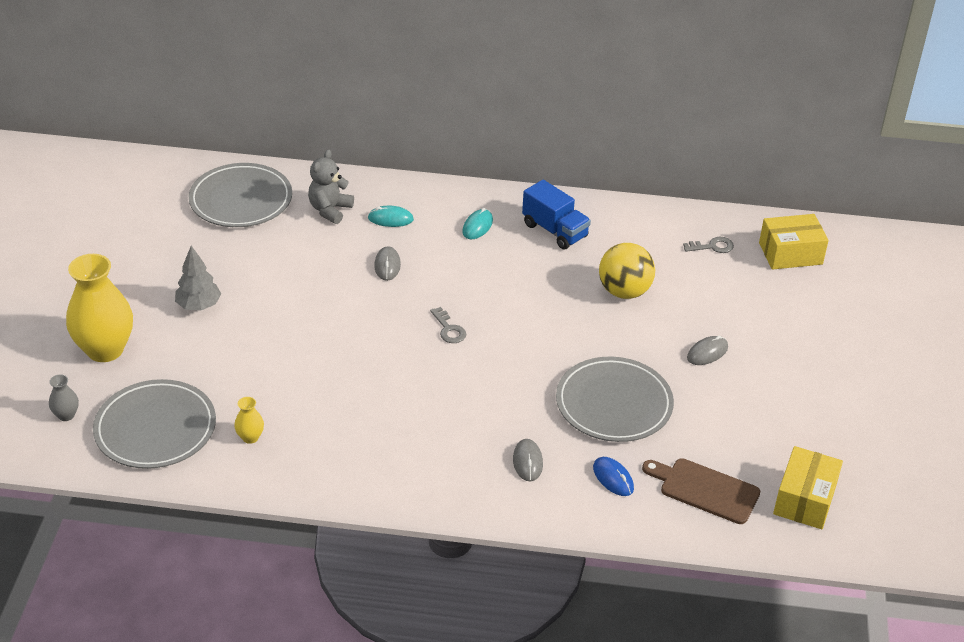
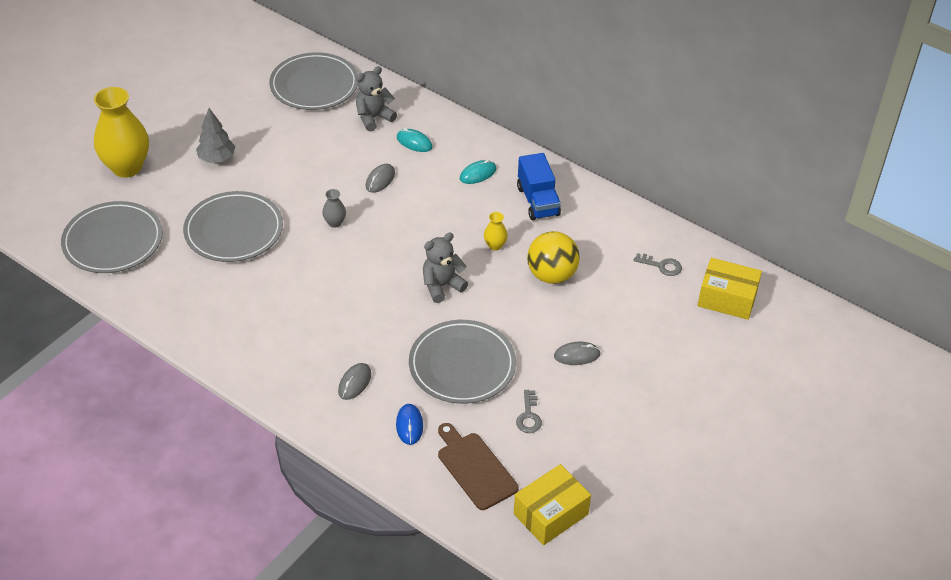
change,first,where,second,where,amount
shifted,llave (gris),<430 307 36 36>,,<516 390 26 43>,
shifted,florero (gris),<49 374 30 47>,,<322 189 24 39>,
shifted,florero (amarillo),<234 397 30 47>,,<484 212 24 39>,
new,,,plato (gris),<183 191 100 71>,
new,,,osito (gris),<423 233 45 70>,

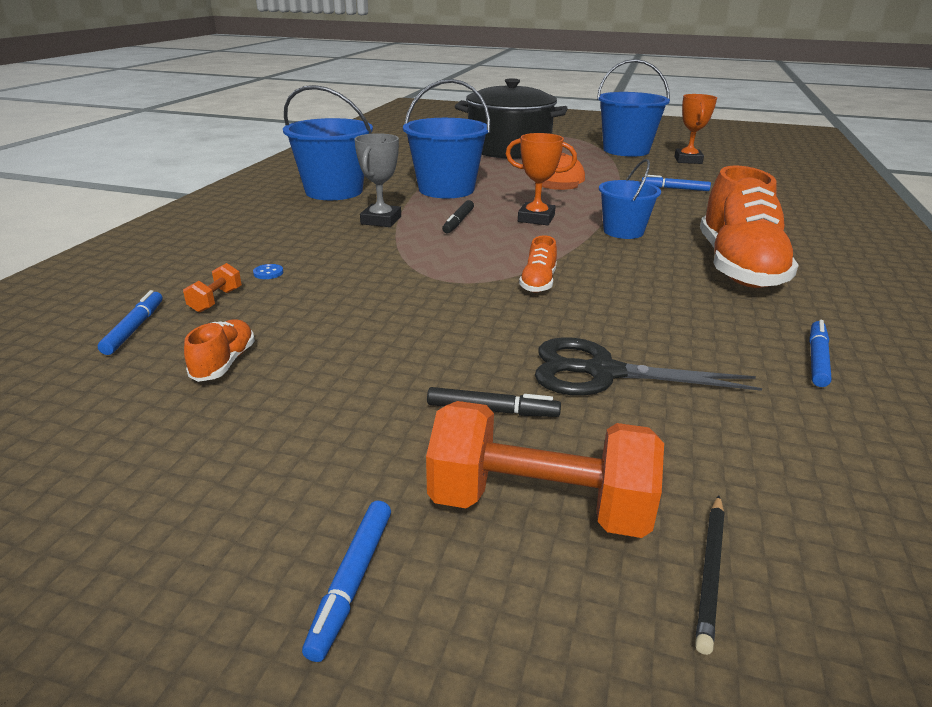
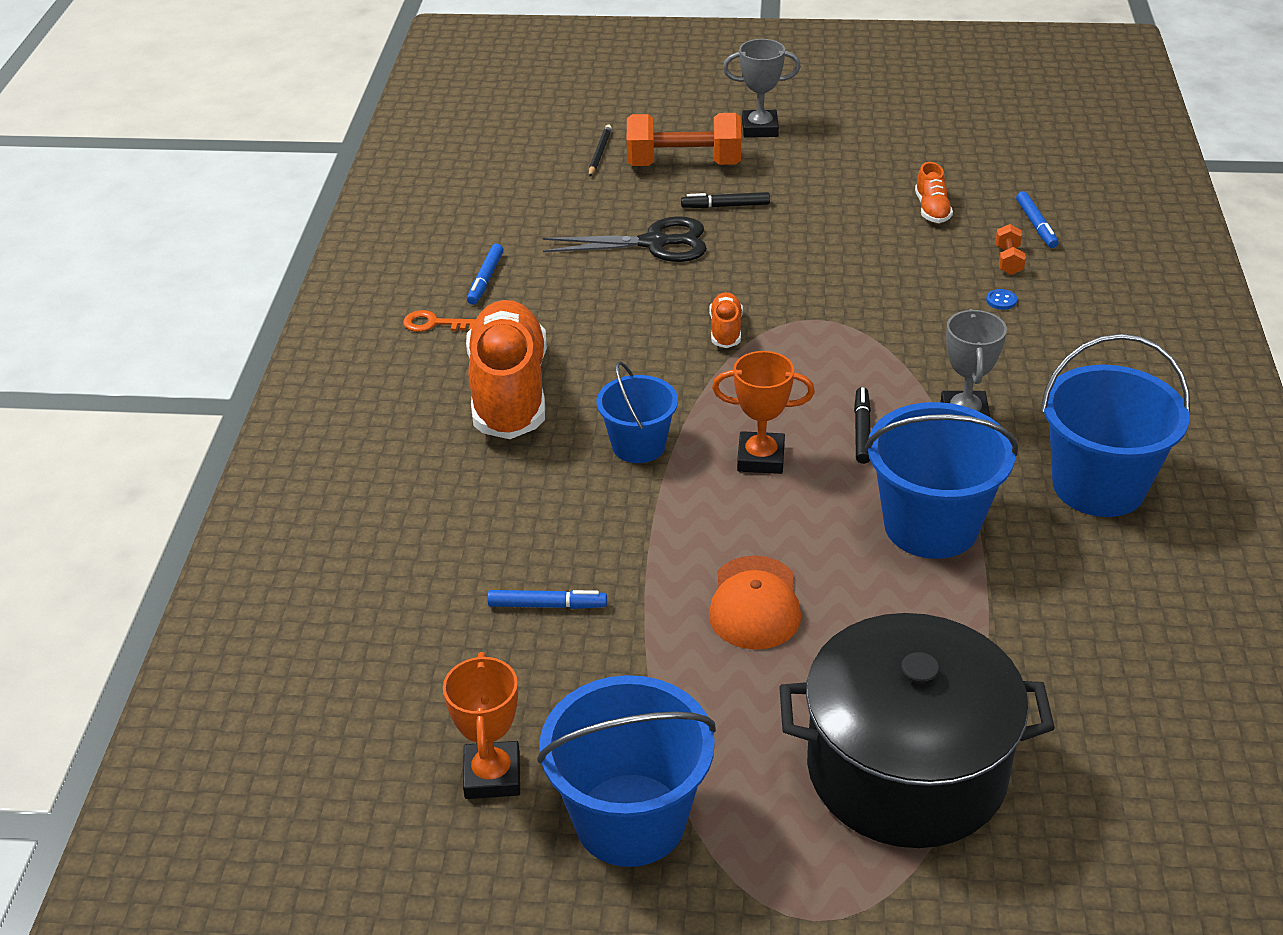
change,first,where,second,where,amount
swapped,rotulador (azul),<302 501 89 161>,trofeo (gris),<723 39 78 99>,
new,,,llave (naranja),<403 310 73 22>,

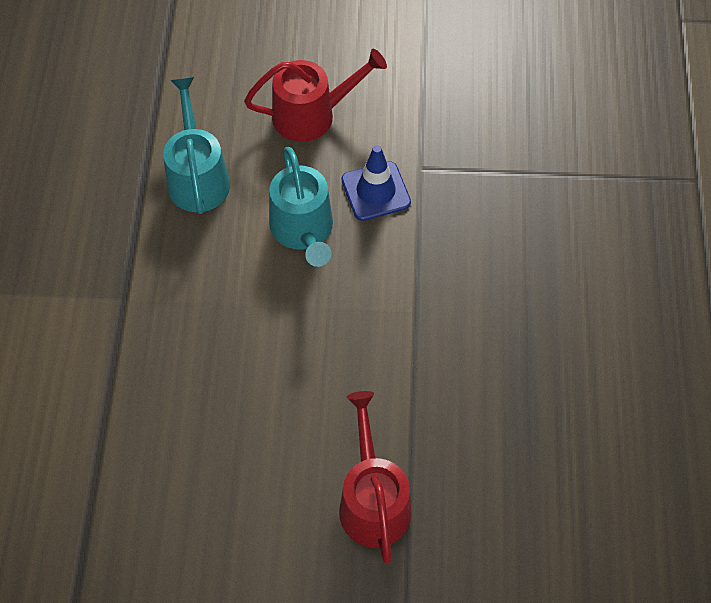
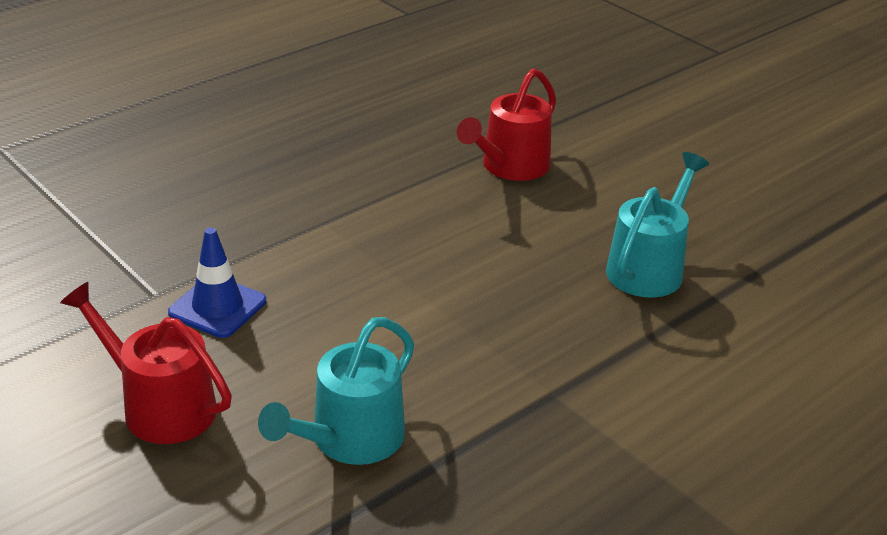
change,first,where,second,where,amount
shifted,regadera (turquesa),<269 147 64 120>,,<606 152 103 146>,

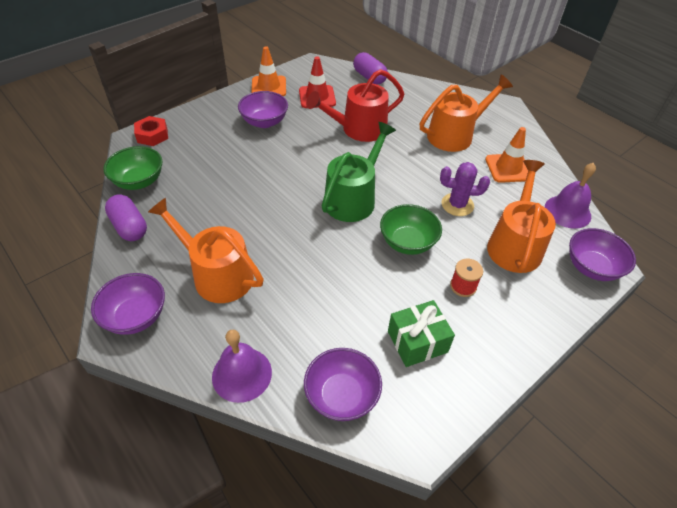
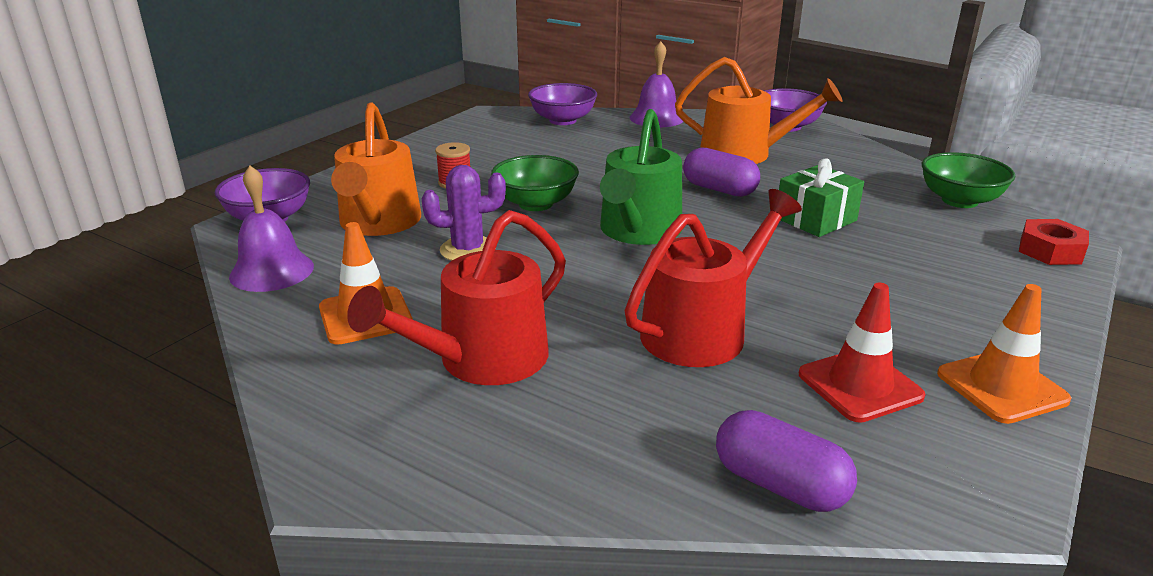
change,first,where,second,where,amount
repainted,regadera (naranja),<420 75 93 77>,regadera (rojo),<347 210 219 175>,
gone,cuenco (morado),<238 91 50 37>,,,
shifted,cápsula (morado),<105 195 42 46>,,<683 147 77 50>,
shifted,regalo (verde),<388 300 67 67>,,<779 158 85 79>,

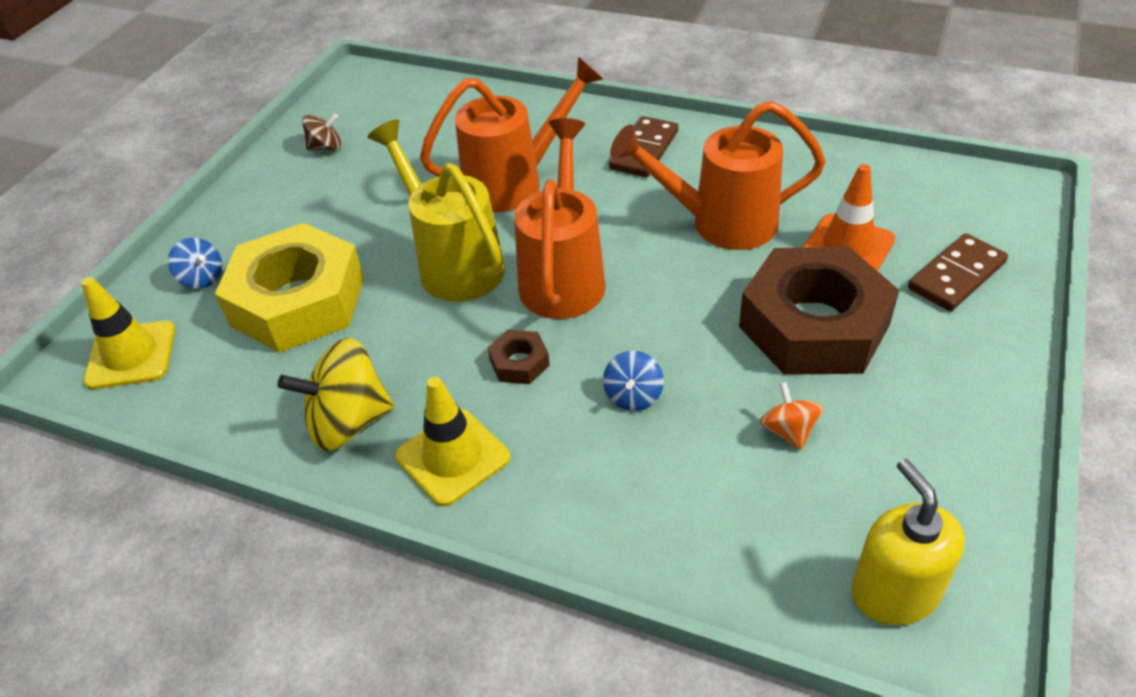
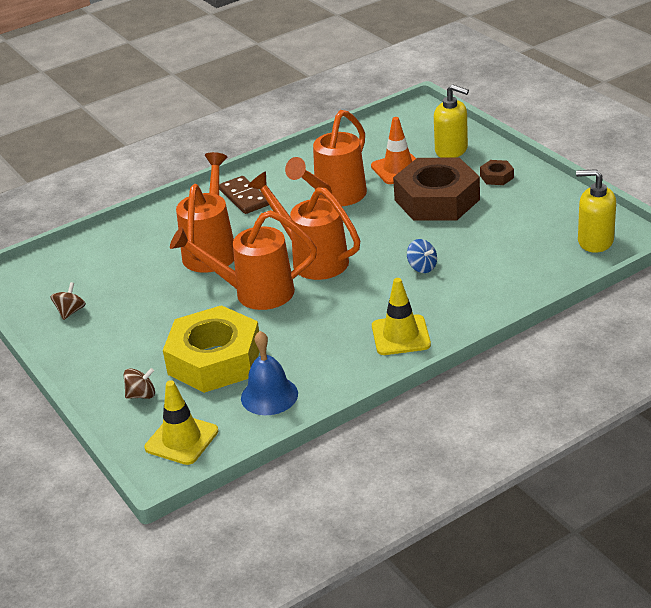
change,first,where,second,where,amount
repainted,regadera (amarillo),<368 119 137 183>,regadera (naranja),<170 210 147 100>,
swapped,ficha de dominó (marrón),<908 233 100 78>,dispensador de jabón (amarillo),<434 84 35 74>,
repainted,peonza (azul),<168 237 54 52>,peonza (marrón),<123 368 32 31>,
shifted,tuerca (marrón),<488 330 62 54>,,<480 160 34 25>,
gone,peonza (amarillo),<278 338 116 113>,,,
gone,peonza (naranja),<760 382 63 68>,,,
new,,,campana (azul),<241 331 57 84>,

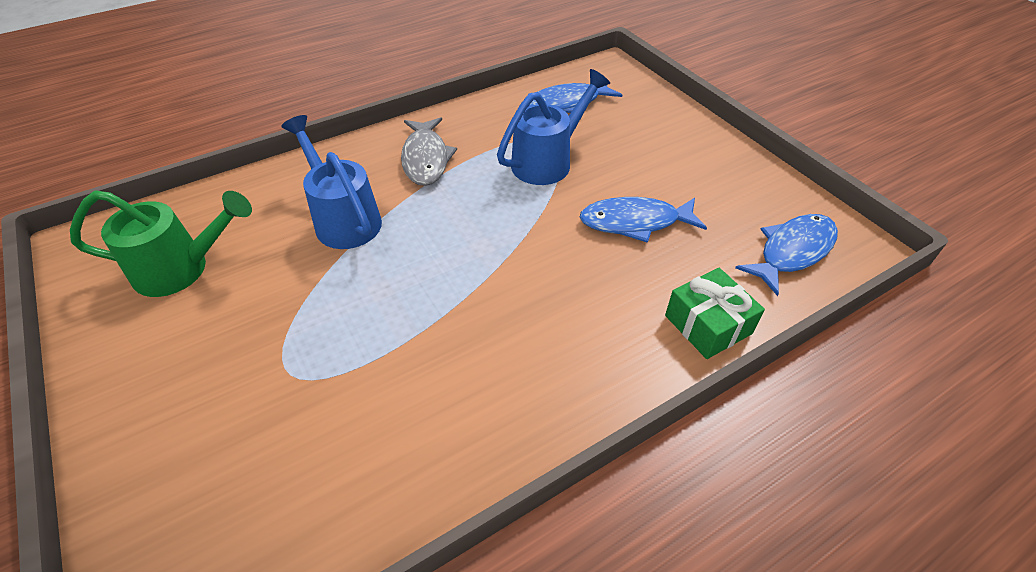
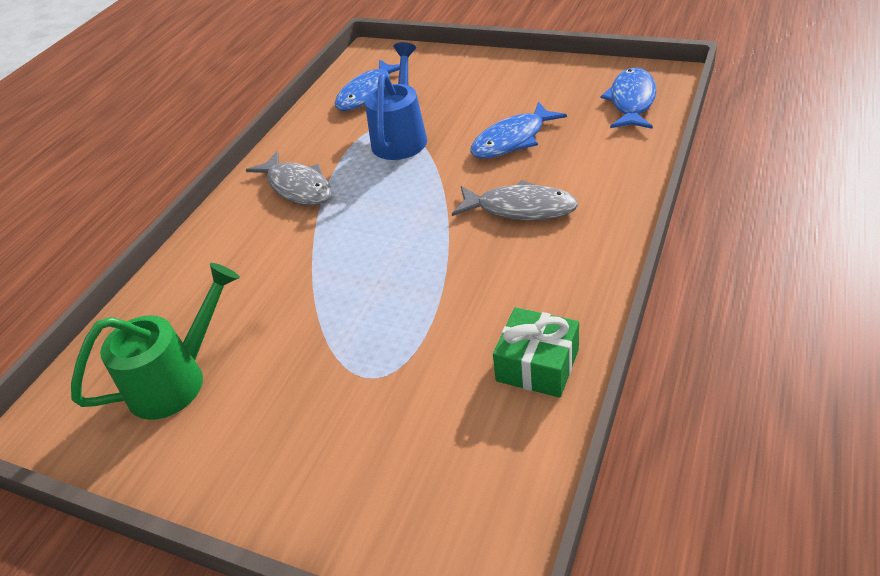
change,first,where,second,where,amount
gone,regadera (azul),<281 115 101 134>,,,
shifted,regalo (verde),<665 268 100 91>,,<493 307 86 91>,
new,,,pez (gris),<452 180 127 40>,

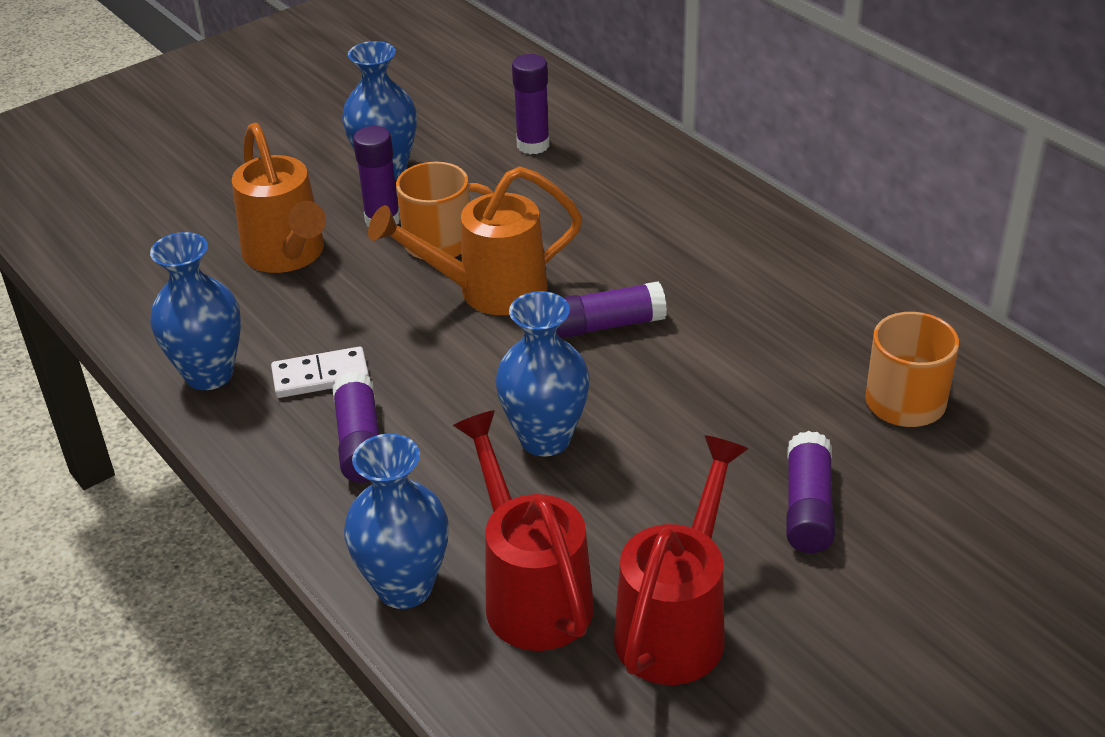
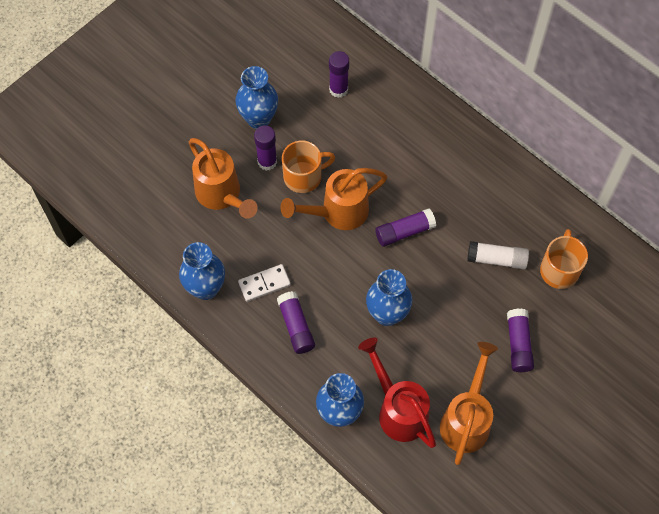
change,first,where,second,where,amount
repainted,regadera (rojo),<614 435 134 250>,regadera (naranja),<440 342 58 123>,
new,,,barra de pegamento (blanco),<467 241 62 29>,

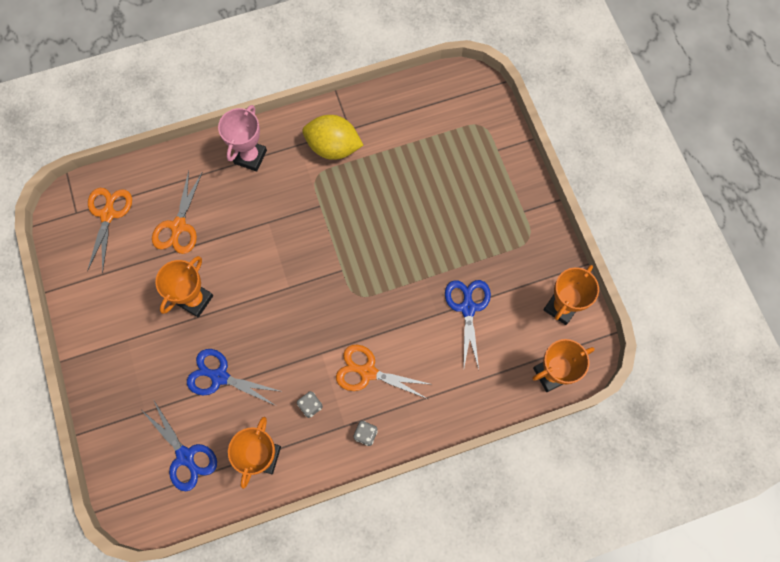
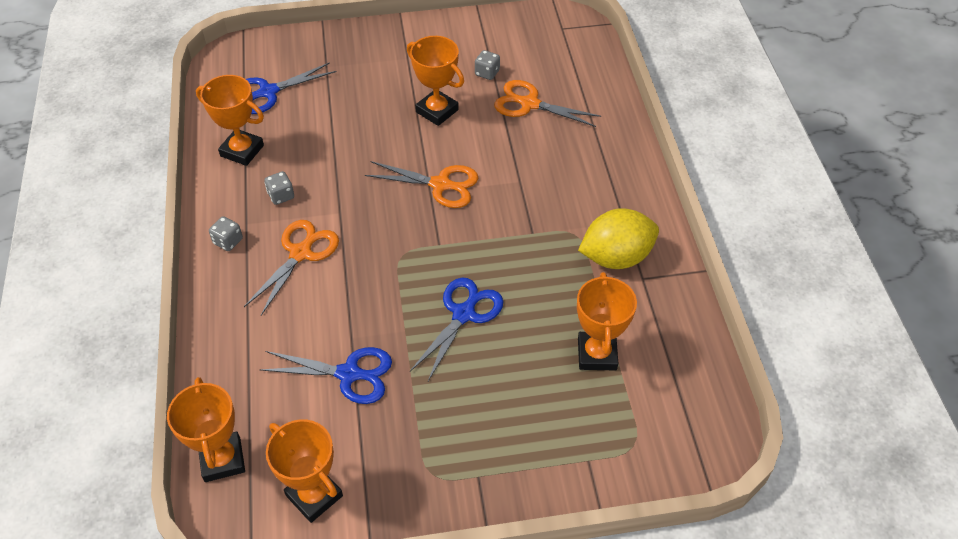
change,first,where,second,where,amount
gone,trofeo (rosa),<218 105 49 67>,,,
rotated,limón (amarillo),<302 115 62 45>,,<578 208 81 61>,45 degrees clockwise
shifted,tijeras (naranja),<87 188 45 85>,,<365 161 113 47>,
shifted,tijeras (azul),<187 349 96 57>,,<410 278 93 103>,
new,,,dado (gris),<475 50 25 30>,
new,,,trofeo (naranja),<577 272 60 98>,

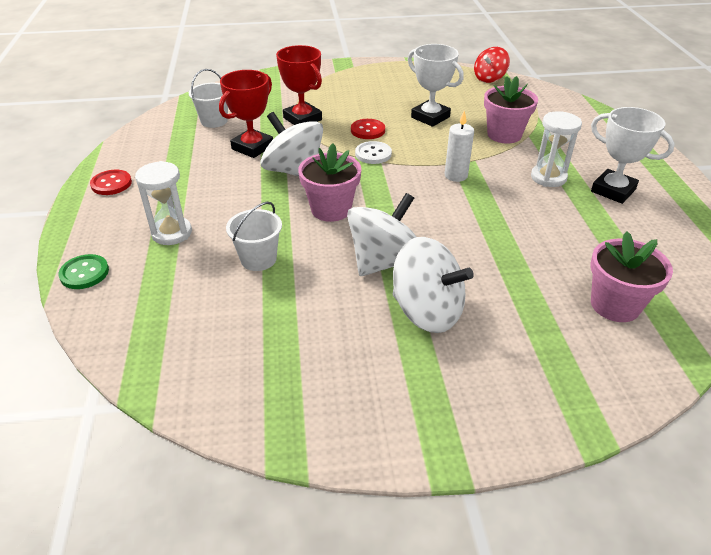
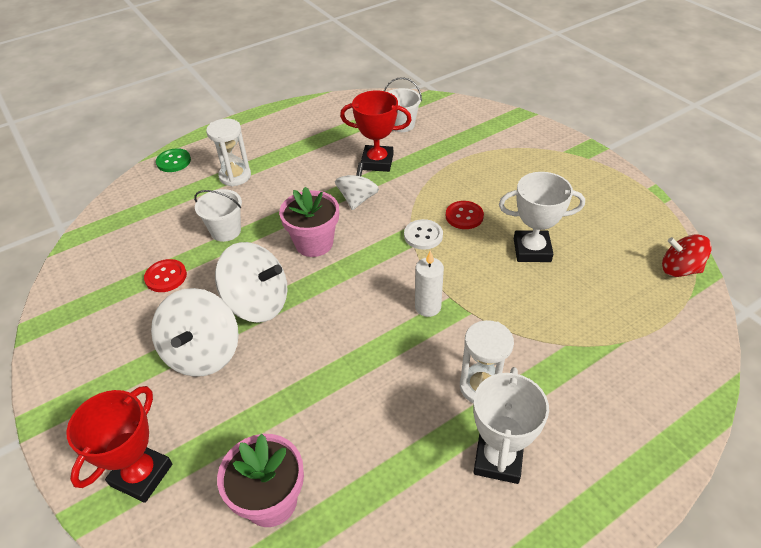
change,first,where,second,where,amount
rotated,trofeo (blanco),<408 44 56 83>,,<499 172 86 90>,75 degrees clockwise
shifted,trofeo (rojo),<276 45 46 80>,,<66 386 106 117>,
gone,maceta (rosa),<484 76 54 68>,,,
scaled,peonza (blanco),<260 112 63 64>,,<335 163 44 47>,x0.64
shifted,botón (rojo),<90 170 42 25>,,<144 259 43 33>,

